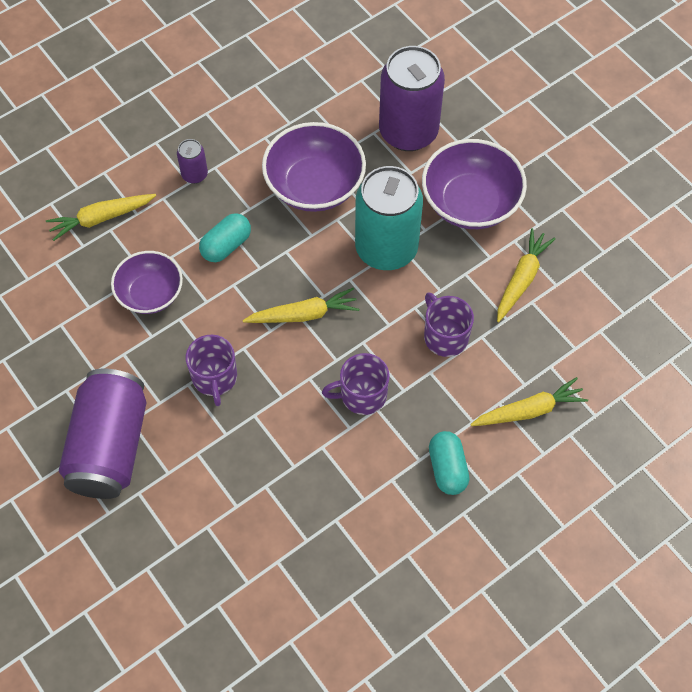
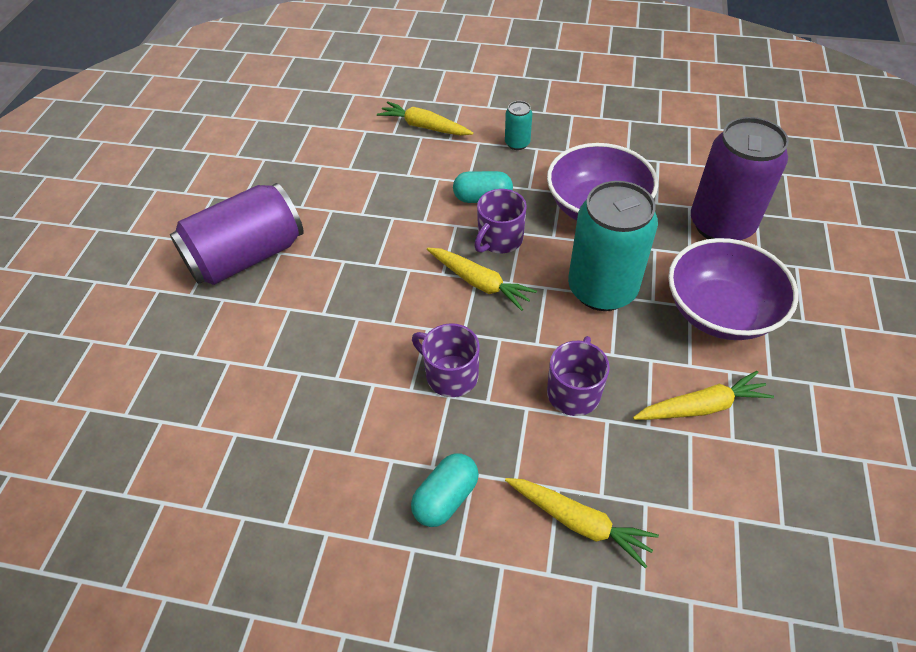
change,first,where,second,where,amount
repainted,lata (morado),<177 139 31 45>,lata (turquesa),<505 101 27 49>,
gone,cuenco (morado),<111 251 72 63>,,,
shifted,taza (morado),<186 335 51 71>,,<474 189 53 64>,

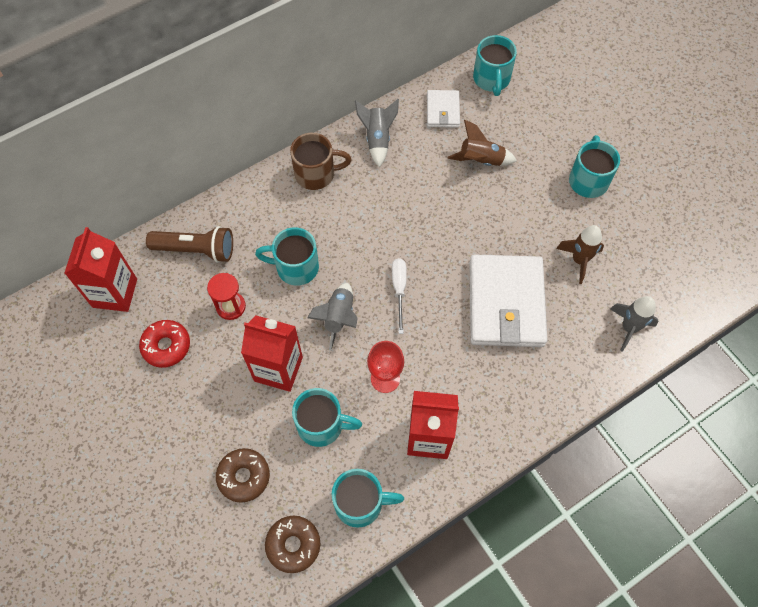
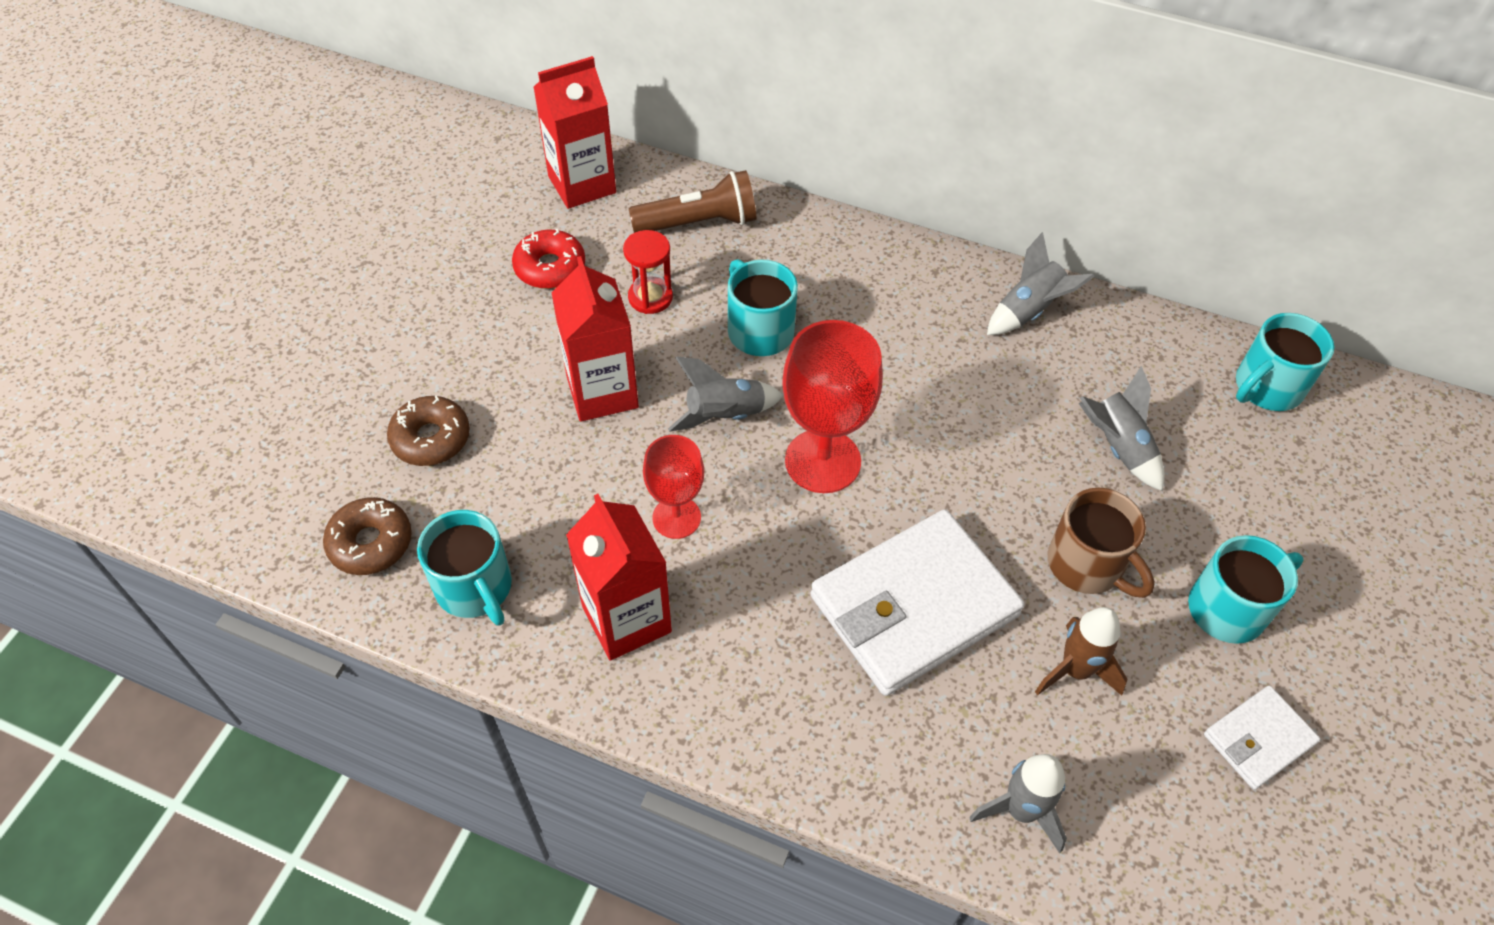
change,first,where,second,where,amount
shifted,cartera (blanco),<427 90 33 38>,,<1204 686 116 104>,
repainted,cohete (marrón),<448 120 69 46>,cohete (gris),<1079 366 86 125>,
shifted,taza (marrón),<290 133 61 57>,,<1048 488 107 110>,
rotated,lámpara de mano (marrón),<146 226 87 37>,,<629 170 127 63>,75 degrees counterclockwise
swapped,destornillador (blanco),<392 258 15 76>,copa (rojo),<782 320 101 173>,
gone,taza (turquesa),<292 388 70 59>,,,

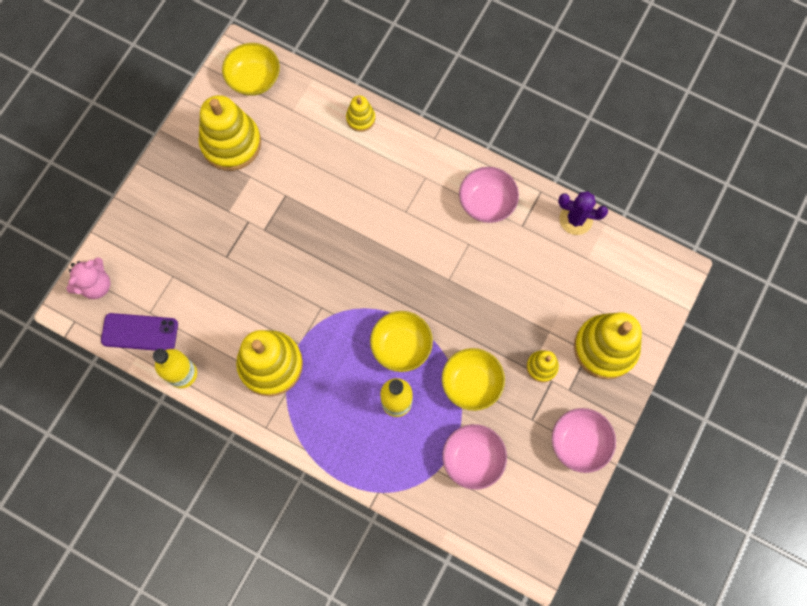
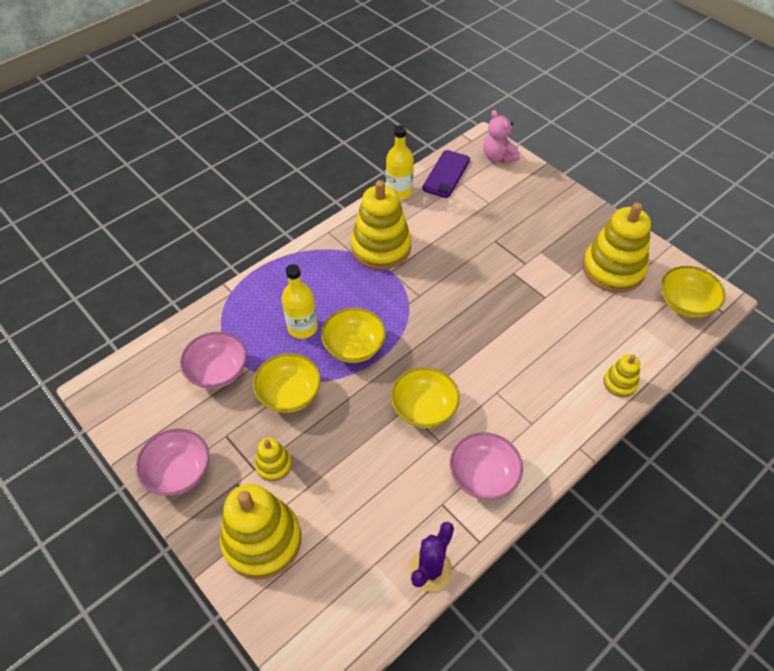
change,first,where,second,where,amount
new,,,cuenco (amarillo),<391 367 69 61>,

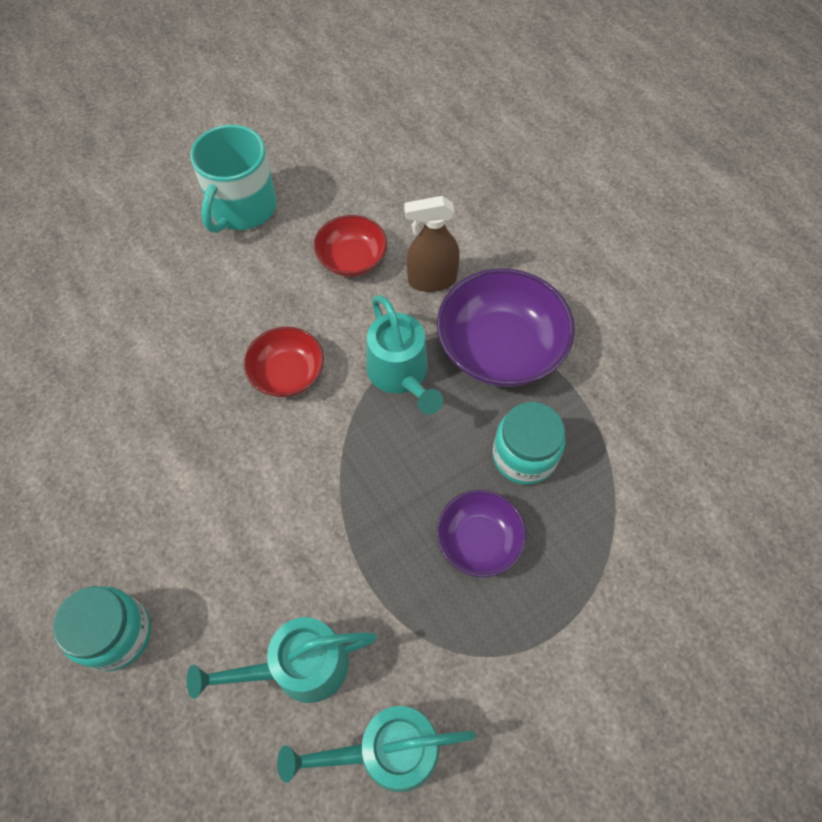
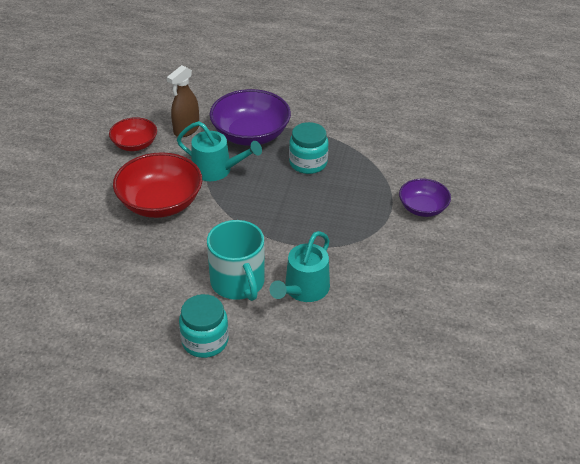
change,first,where,second,where,amount
shifted,taza (turquesa),<190 125 87 108>,,<207 220 58 81>,
scaled,cuenco (rojo),<244 327 80 70>,,<113 152 89 66>,x1.71
shifted,cuenco (morado),<437 490 89 87>,,<399 178 52 39>,
gone,regadera (turquesa),<277 706 199 86>,,,

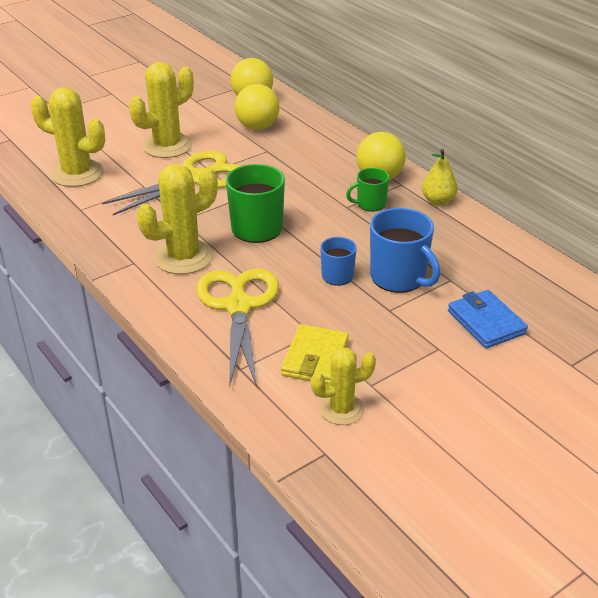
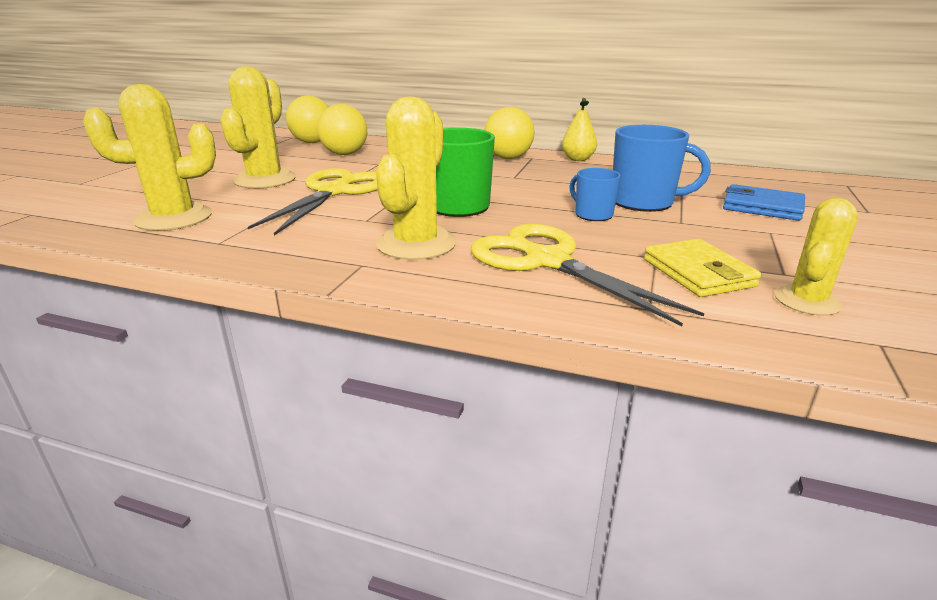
change,first,where,second,where,amount
gone,taza (verde),<346 168 44 44>,,,

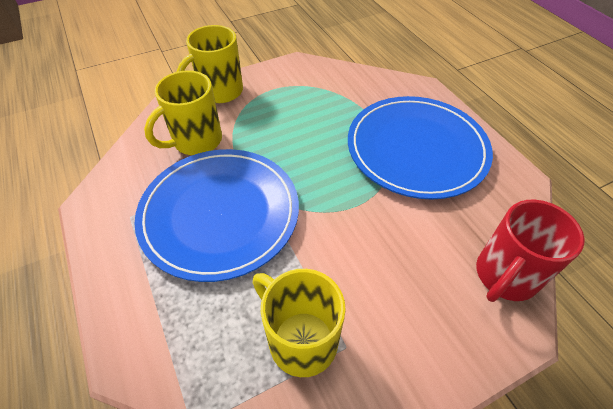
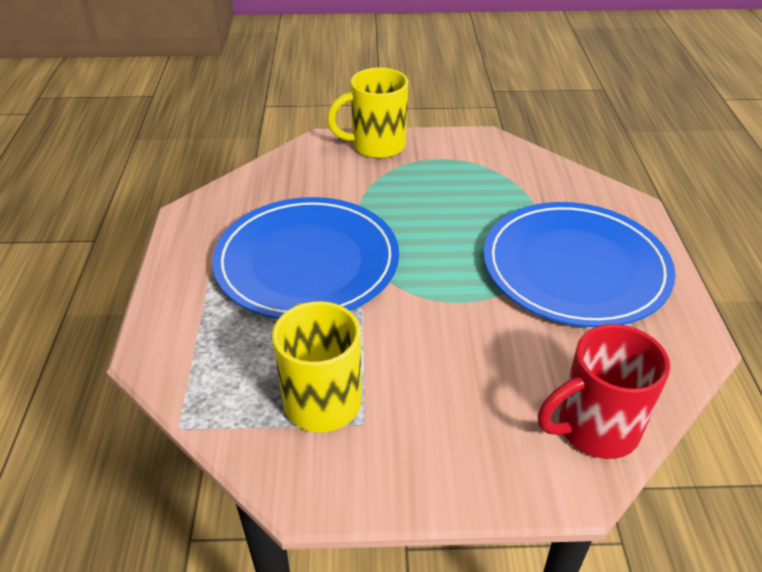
change,first,where,second,where,amount
gone,taza (amarillo),<144 70 78 85>,,,

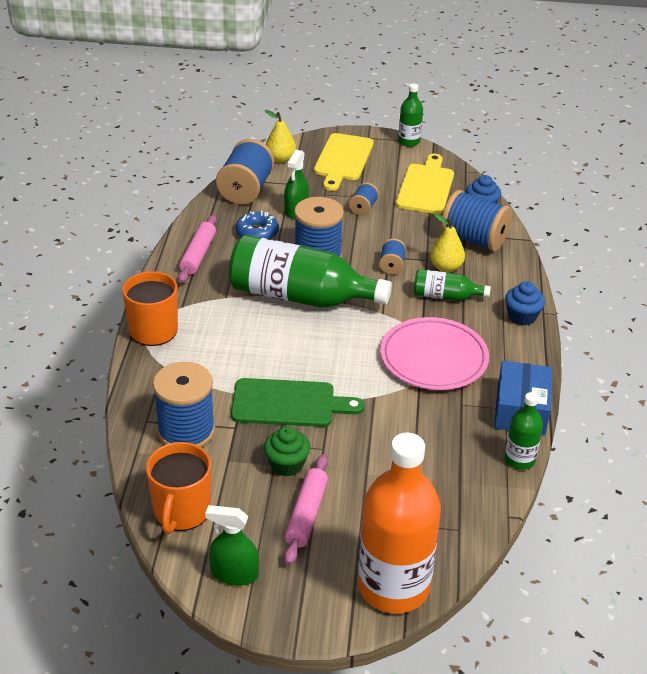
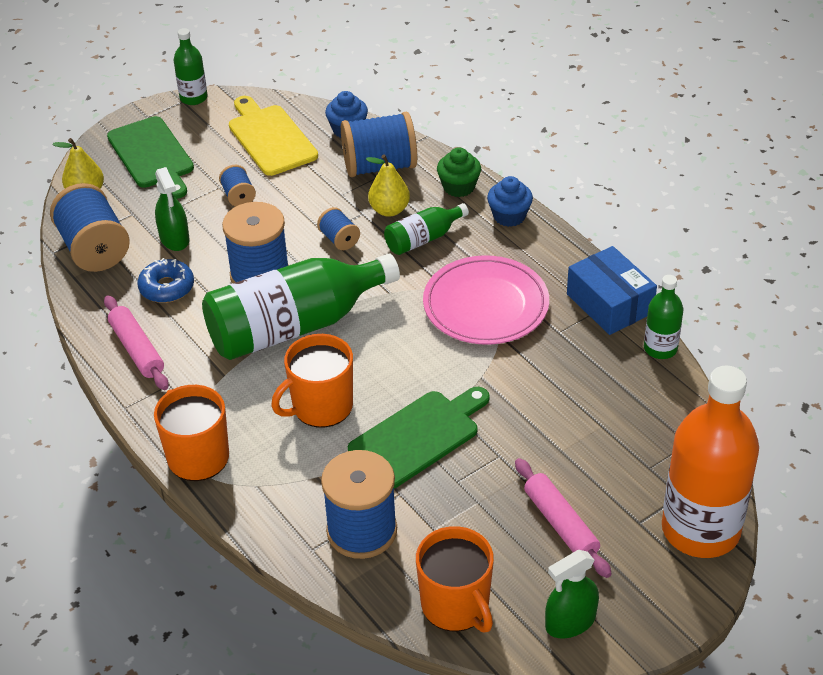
change,first,where,second,where,amount
repainted,tabla de cortar (amarillo),<314 133 60 58>,tabla de cortar (verde),<107 116 87 83>,
shifted,magdalena (verde),<264 426 46 50>,,<437 147 44 50>,
new,,,taza (naranja),<271 334 82 94>,

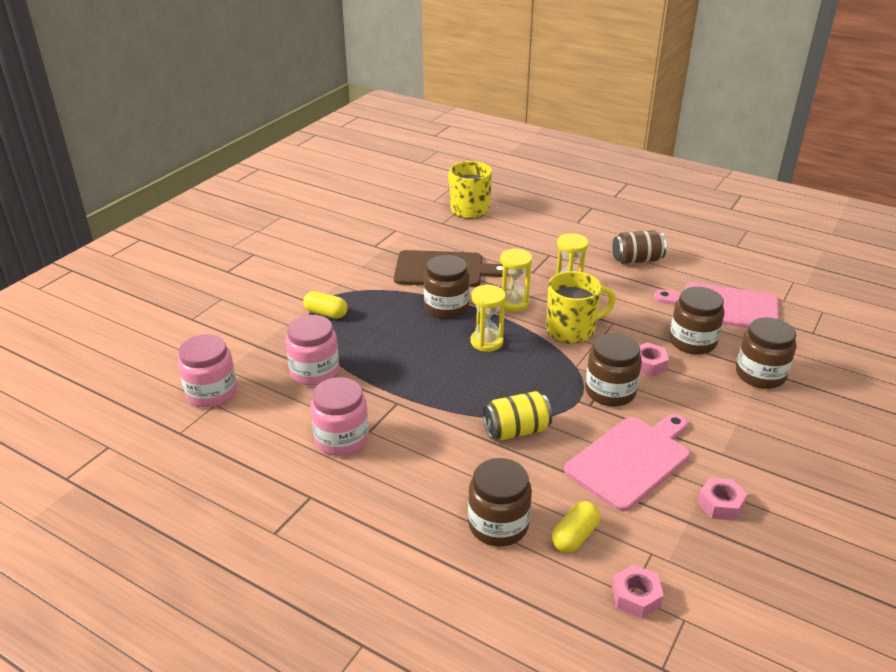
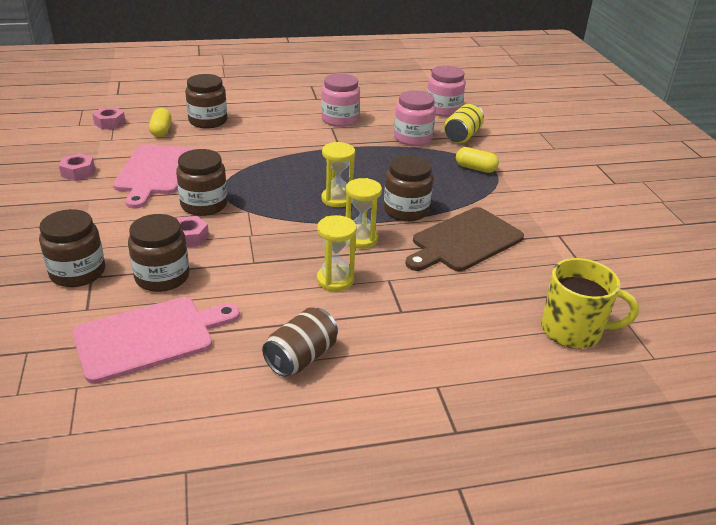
change,first,where,second,where,amount
gone,taza (amarillo),<546 271 70 73>,,,
rotated,cápsula (amarillo),<303 291 45 28>,,<456 147 43 26>,45 degrees clockwise
shifted,lata (amarillo),<483 391 69 49>,,<444 104 40 39>,

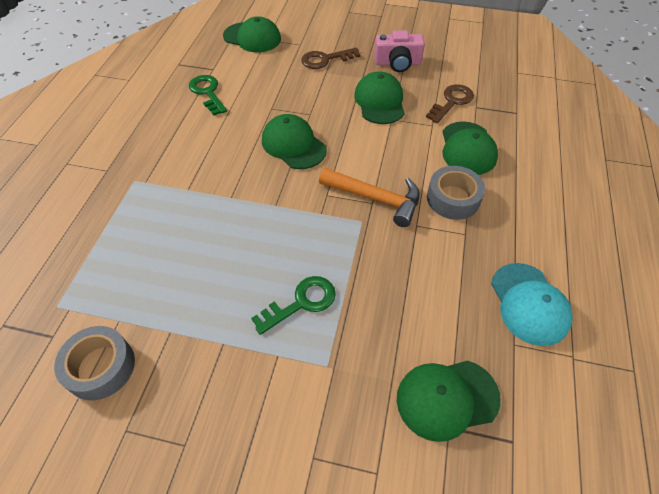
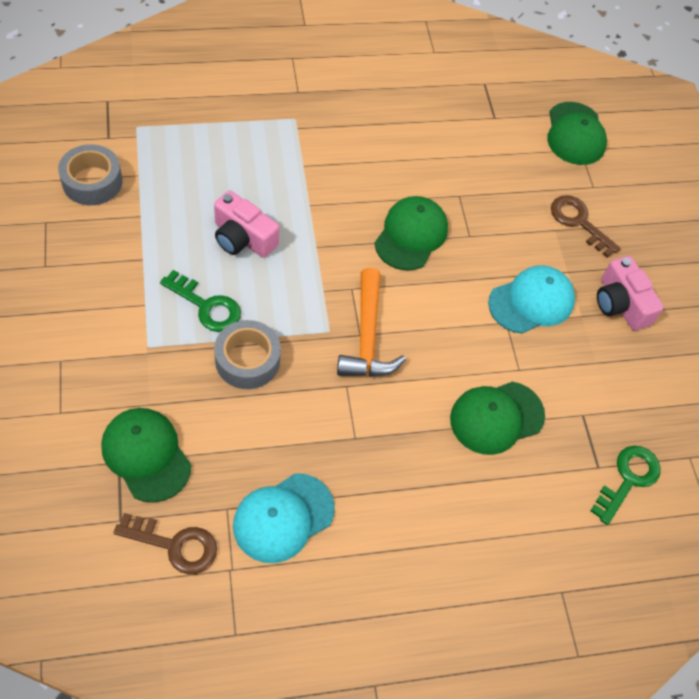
change,first,where,second,where,amount
repainted,gorra (verde),<354 71 51 53>,gorra (turquesa),<488 265 87 69>,
shifted,llave (verde),<189 75 38 41>,,<591 446 70 79>,
shifted,llave (marrón),<426 84 48 39>,,<114 513 103 62>,
shifted,cinta adhesiva (gris),<427 166 58 54>,,<214 320 67 69>,
new,,,cámara (rosa),<214 191 65 67>,

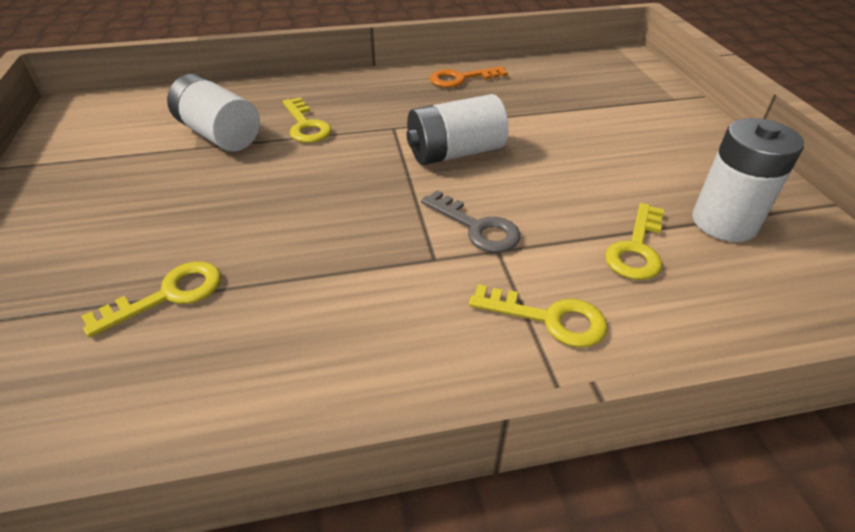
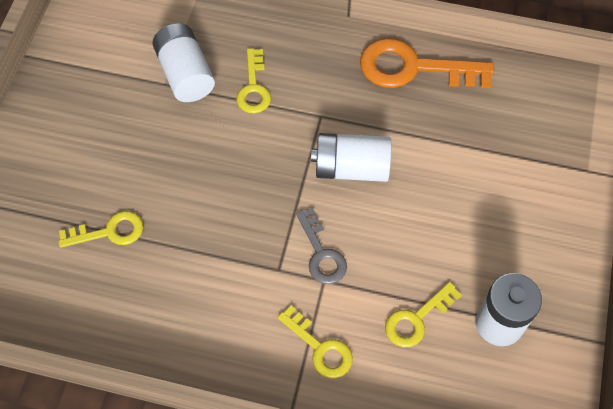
change,first,where,second,where,amount
scaled,llave (naranja),<429 66 79 22>,,<360 38 134 50>,x1.74

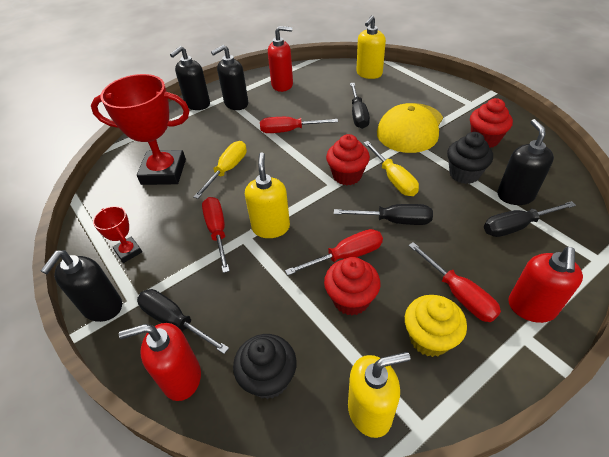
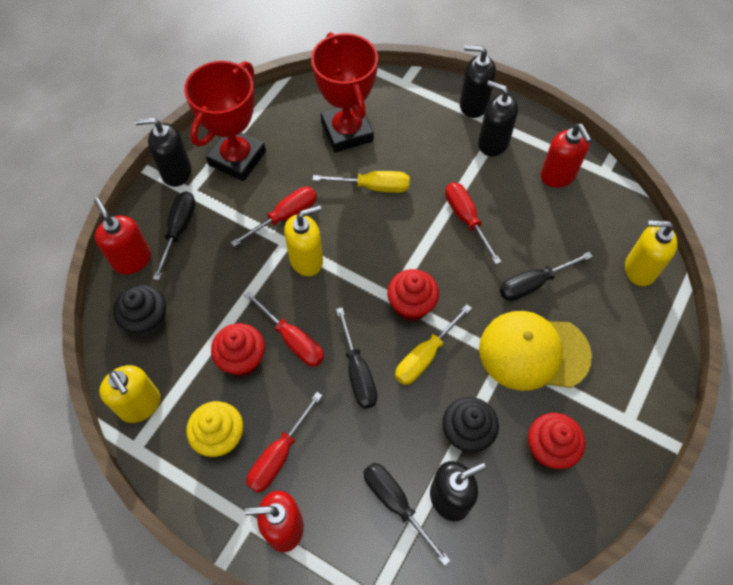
change,first,where,second,where,amount
scaled,trofeo (rojo),<93 206 49 57>,,<184 61 82 120>,x2.14

